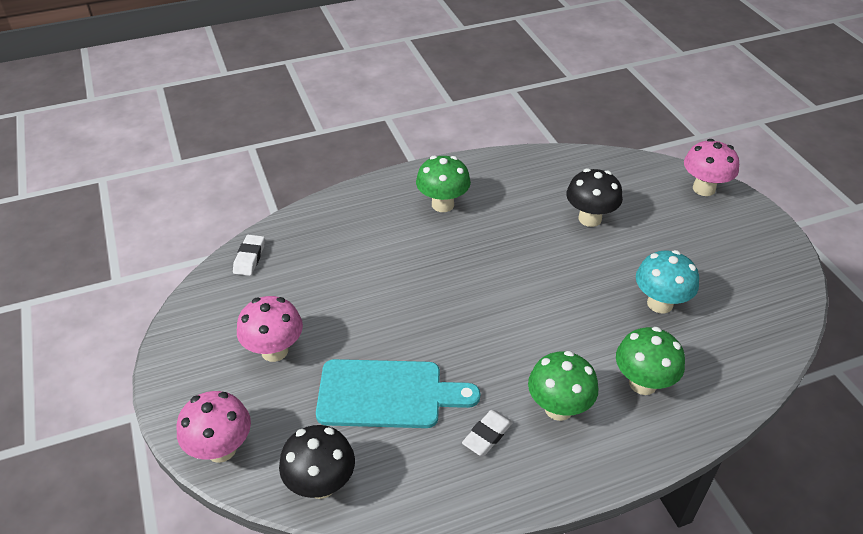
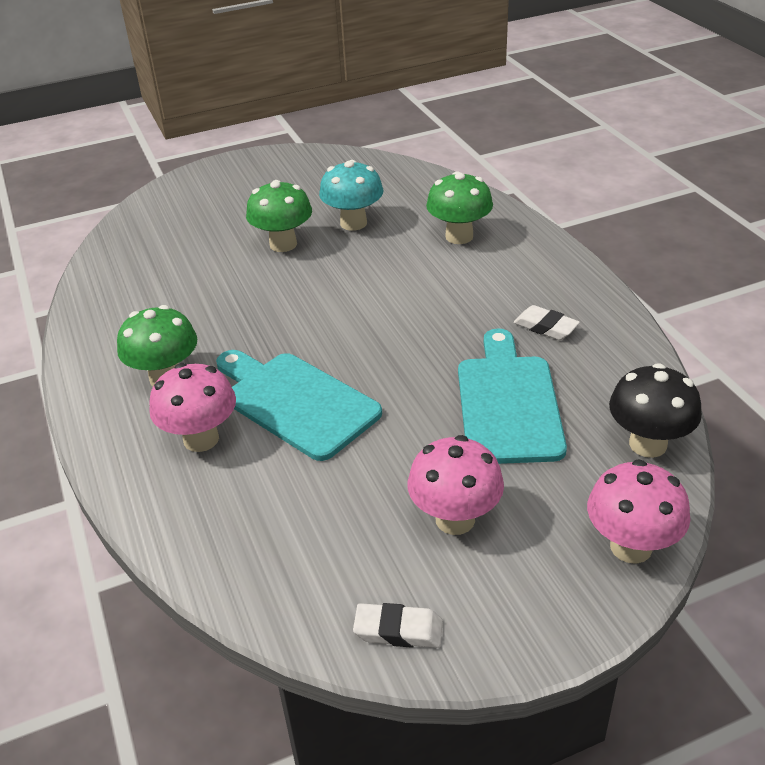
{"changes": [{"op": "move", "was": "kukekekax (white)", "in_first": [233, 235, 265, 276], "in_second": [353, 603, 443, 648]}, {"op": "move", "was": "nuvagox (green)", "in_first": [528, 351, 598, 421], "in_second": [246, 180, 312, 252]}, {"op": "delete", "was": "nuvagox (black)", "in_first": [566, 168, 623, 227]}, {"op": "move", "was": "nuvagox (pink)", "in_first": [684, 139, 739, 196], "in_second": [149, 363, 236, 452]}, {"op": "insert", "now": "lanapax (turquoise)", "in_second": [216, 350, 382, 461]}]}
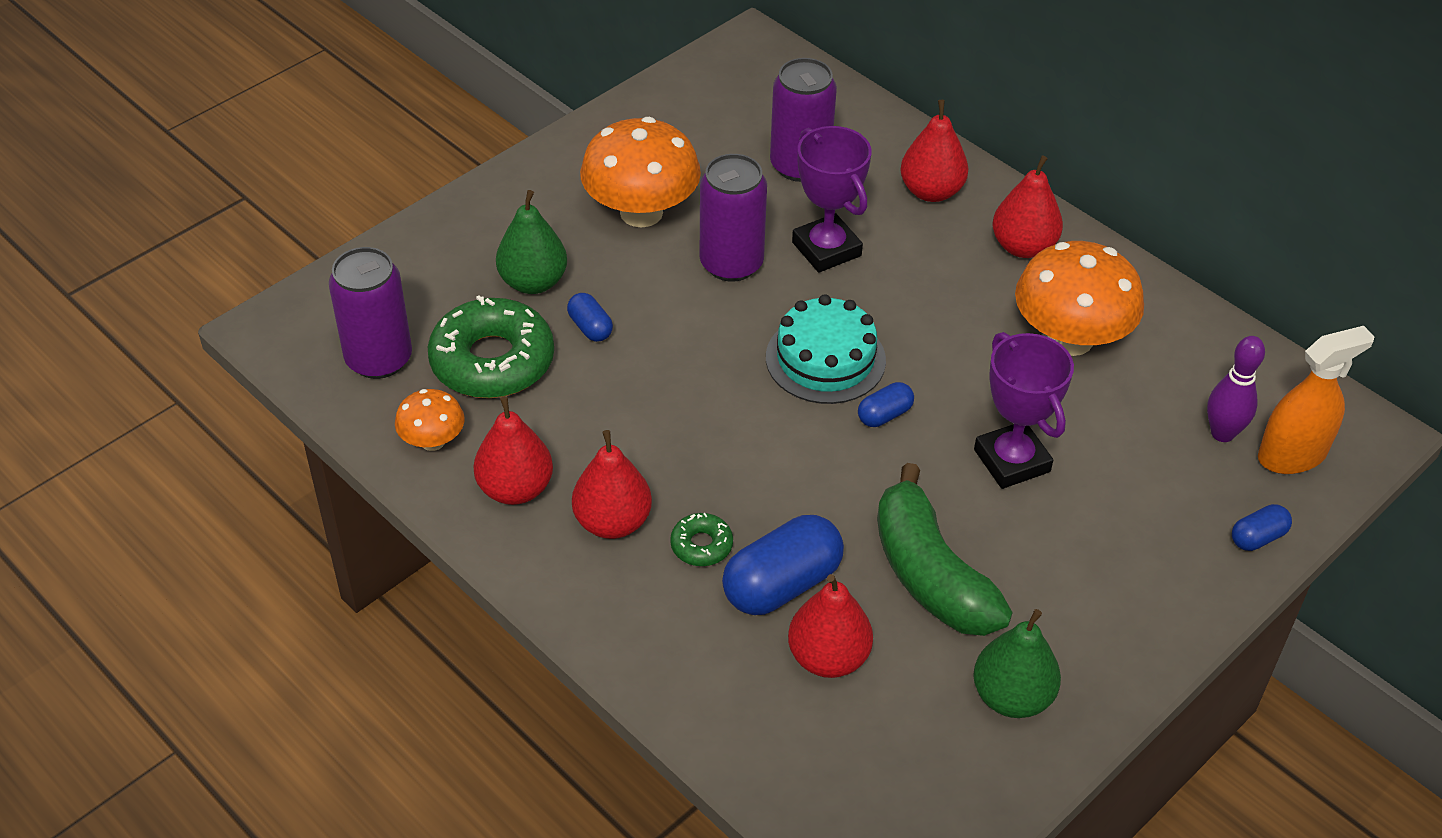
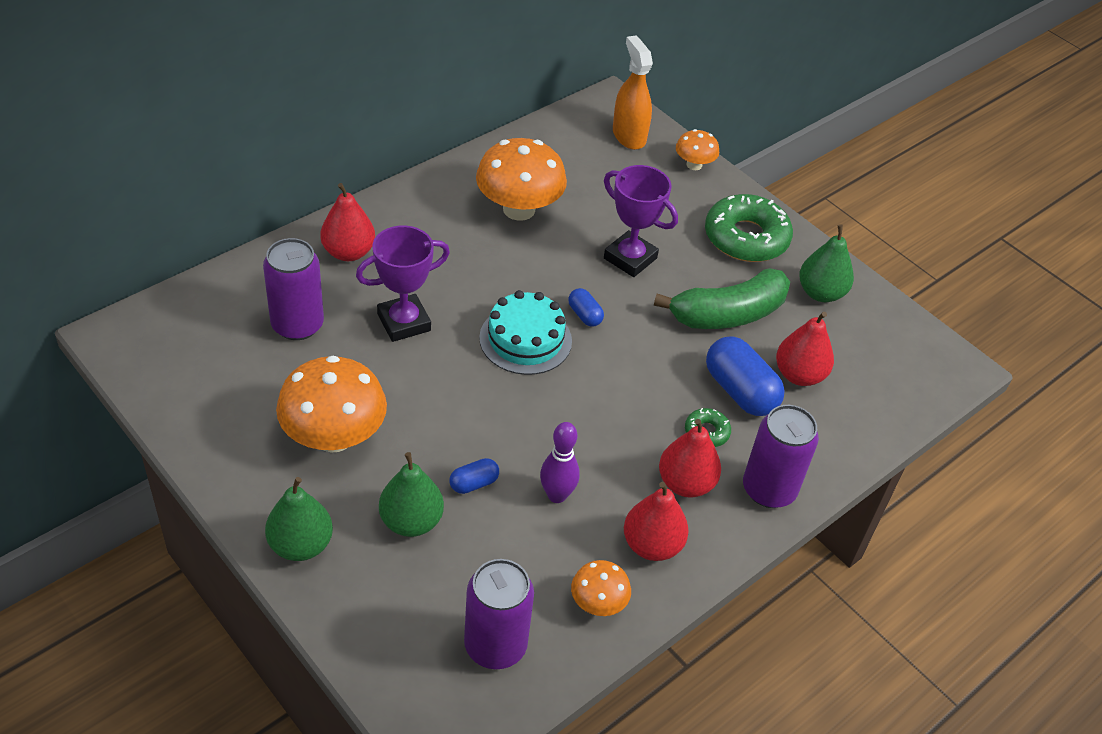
{"changes": [{"op": "move", "was": "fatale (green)", "in_first": [428, 296, 554, 398], "in_second": [705, 194, 793, 262]}, {"op": "move", "was": "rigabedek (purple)", "in_first": [700, 154, 767, 282], "in_second": [743, 405, 819, 508]}, {"op": "rotate", "was": "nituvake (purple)", "in_first": [974, 332, 1074, 489], "in_second": [604, 165, 678, 277], "clockwise": 60}, {"op": "delete", "was": "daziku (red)", "in_first": [992, 156, 1063, 258]}, {"op": "move", "was": "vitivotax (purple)", "in_first": [1207, 336, 1265, 442], "in_second": [540, 422, 580, 503]}, {"op": "replace", "was": "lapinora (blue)", "now": "nuvagox (orange)", "in_first": [1232, 504, 1292, 551], "in_second": [676, 129, 719, 170]}, {"op": "insert", "now": "daziku (green)", "in_second": [265, 477, 333, 561]}]}
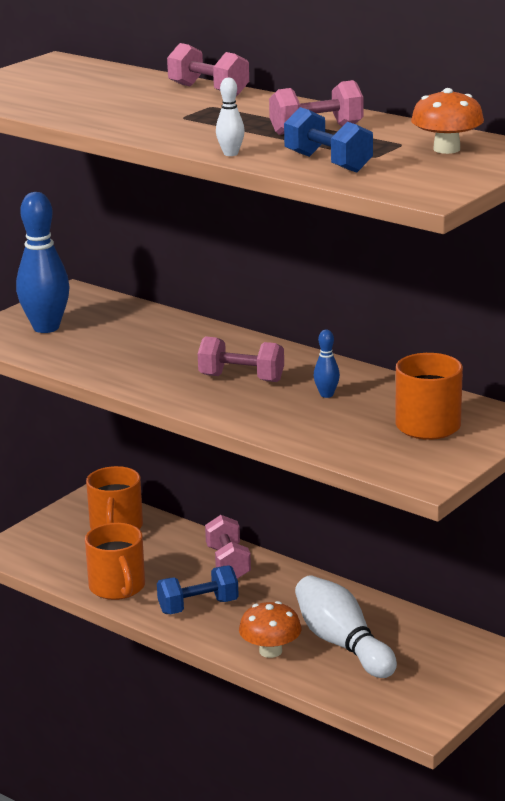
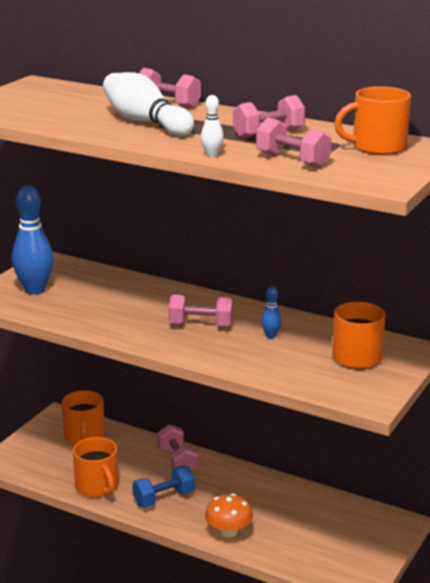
{"changes": [{"op": "recolor", "was": "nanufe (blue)", "now": "nanufe (pink)", "in_first": [284, 107, 373, 173], "in_second": [256, 117, 332, 168]}, {"op": "move", "was": "vitivotax (white)", "in_first": [295, 575, 397, 678], "in_second": [103, 72, 194, 136]}, {"op": "replace", "was": "nuvagox (orange)", "now": "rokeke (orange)", "in_first": [411, 88, 484, 154], "in_second": [334, 86, 411, 155]}]}
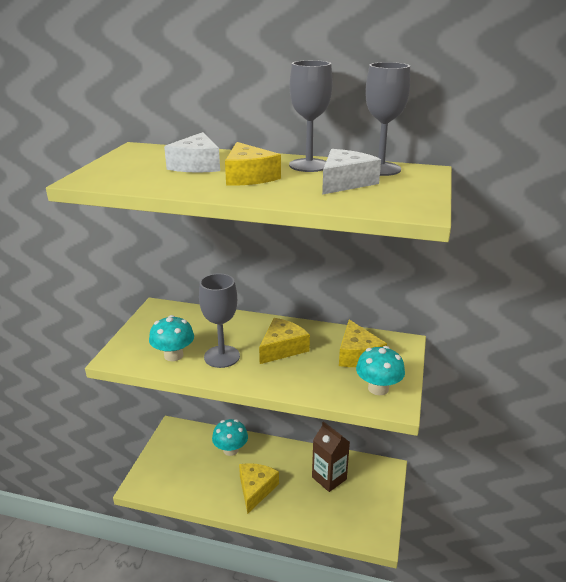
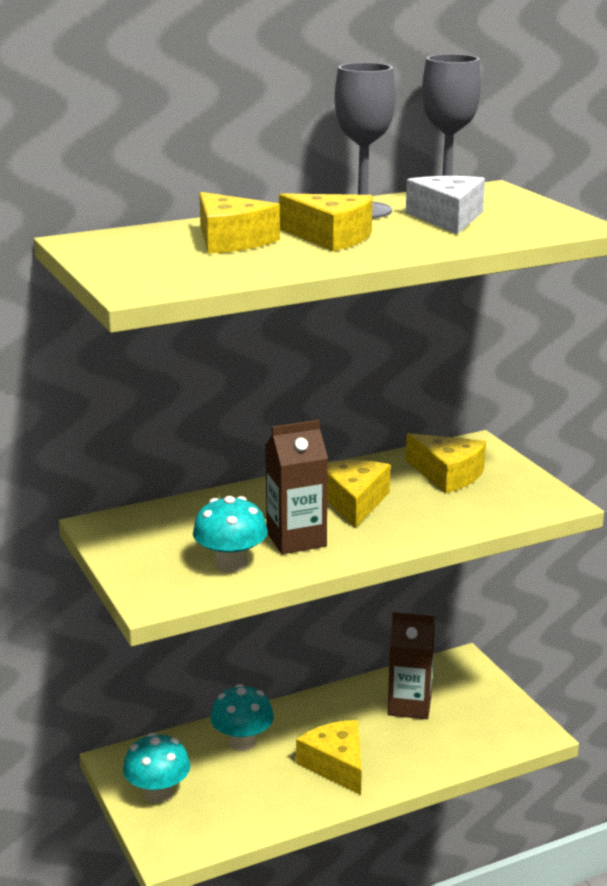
{"changes": [{"op": "recolor", "was": "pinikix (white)", "now": "pinikix (yellow)", "in_first": [164, 132, 220, 173], "in_second": [199, 192, 280, 254]}, {"op": "replace", "was": "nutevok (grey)", "now": "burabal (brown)", "in_first": [199, 273, 240, 368], "in_second": [265, 420, 328, 554]}, {"op": "move", "was": "nuvagox (turquoise)", "in_first": [356, 346, 405, 395], "in_second": [123, 733, 190, 803]}]}
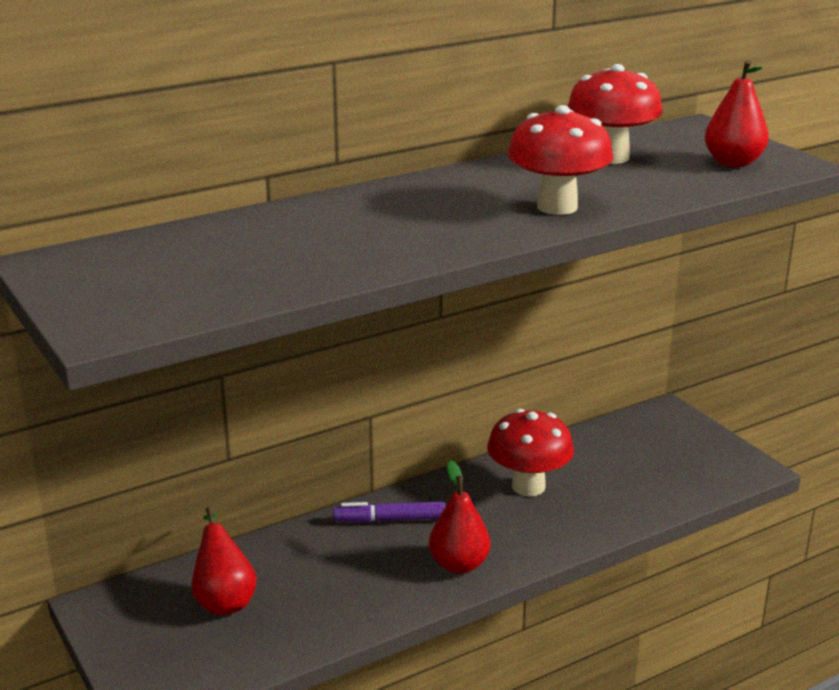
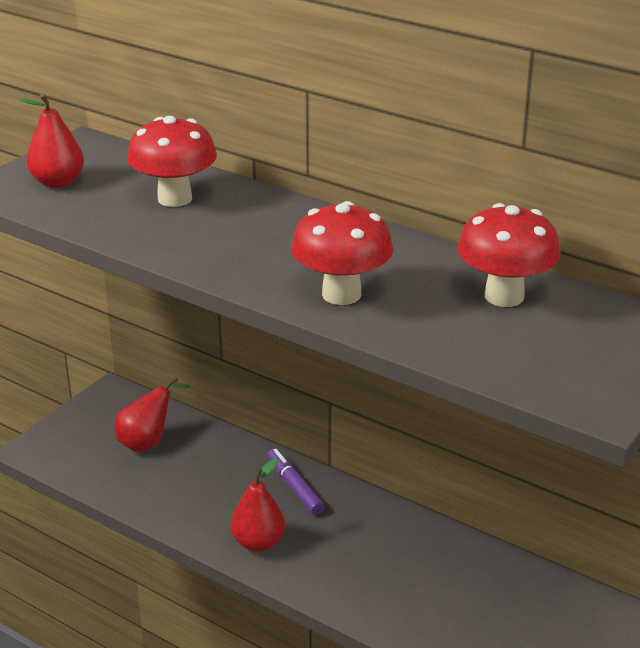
{"changes": [{"op": "move", "was": "nuvagox (red)", "in_first": [487, 409, 574, 497], "in_second": [127, 116, 217, 207]}, {"op": "move", "was": "daziku (red)", "in_first": [705, 60, 769, 167], "in_second": [19, 94, 84, 188]}]}
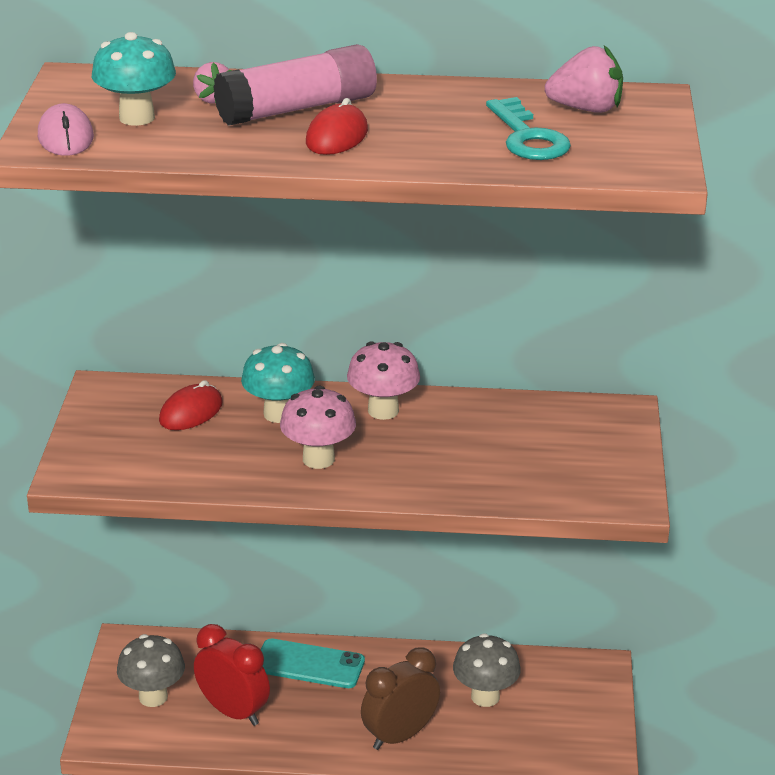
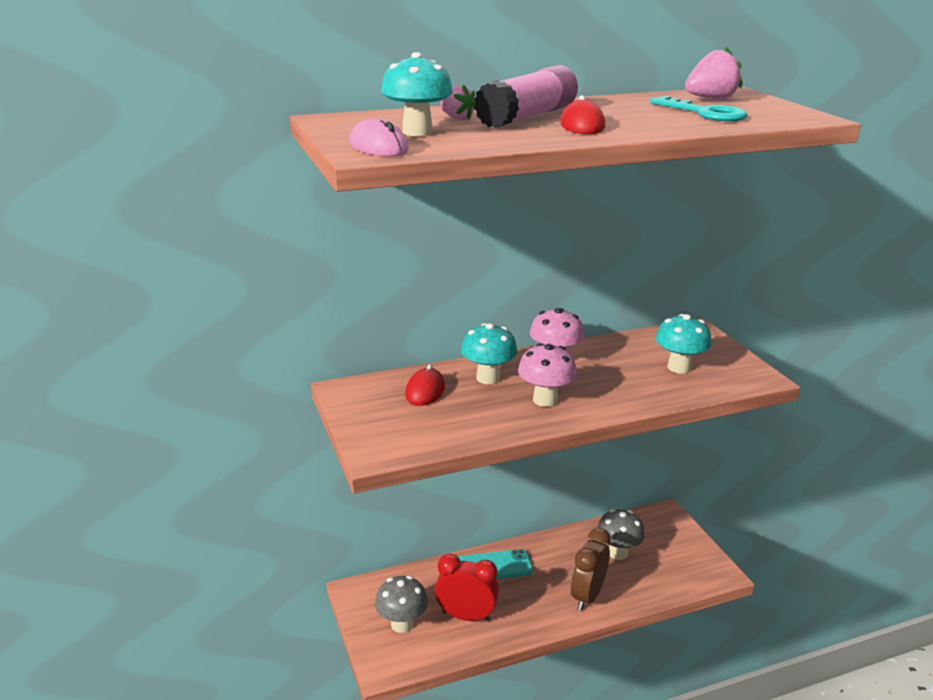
{"changes": [{"op": "insert", "now": "nuvagox (turquoise)", "in_second": [655, 314, 711, 374]}]}
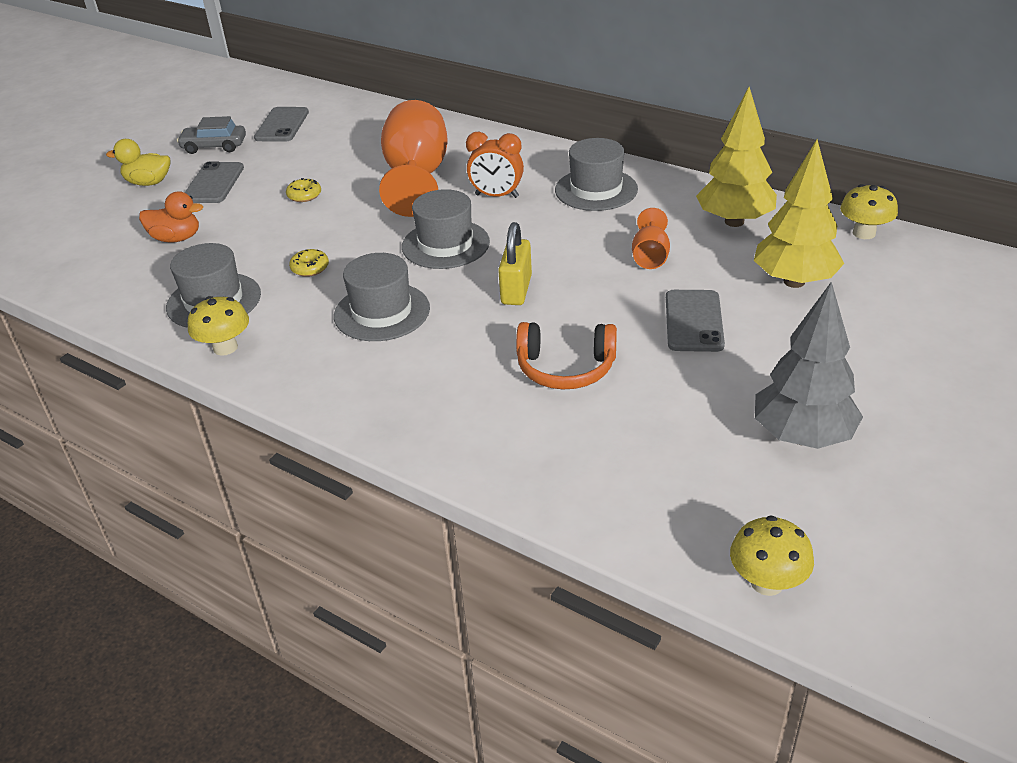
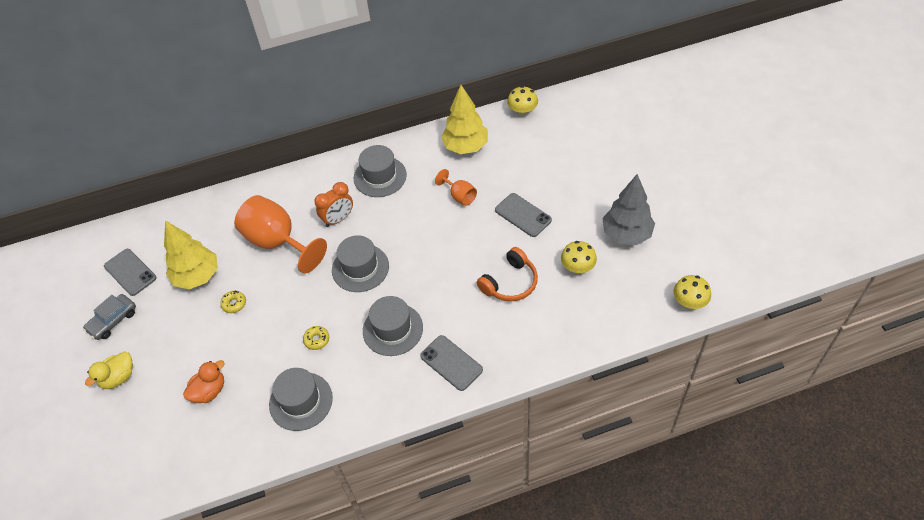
{"changes": [{"op": "move", "was": "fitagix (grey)", "in_first": [185, 161, 244, 203], "in_second": [420, 335, 483, 391]}, {"op": "move", "was": "nuvagox (yellow)", "in_first": [188, 296, 249, 356], "in_second": [561, 241, 597, 274]}, {"op": "delete", "was": "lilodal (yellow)", "in_first": [498, 222, 532, 305]}, {"op": "move", "was": "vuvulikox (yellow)", "in_first": [754, 140, 844, 288], "in_second": [164, 220, 218, 289]}]}
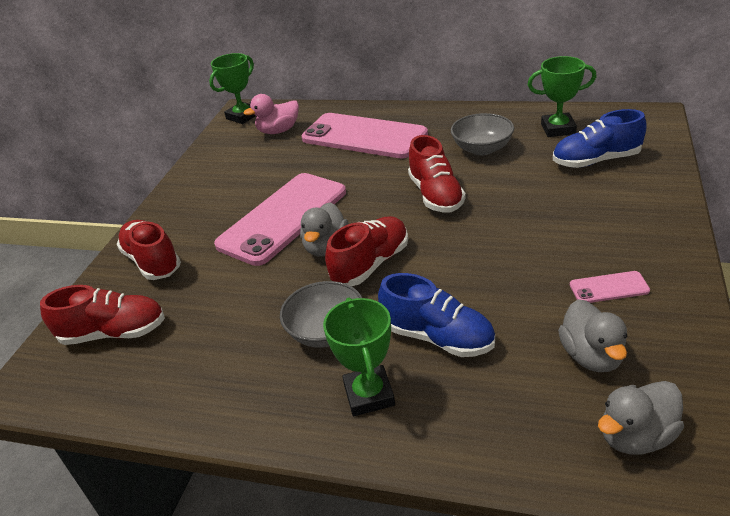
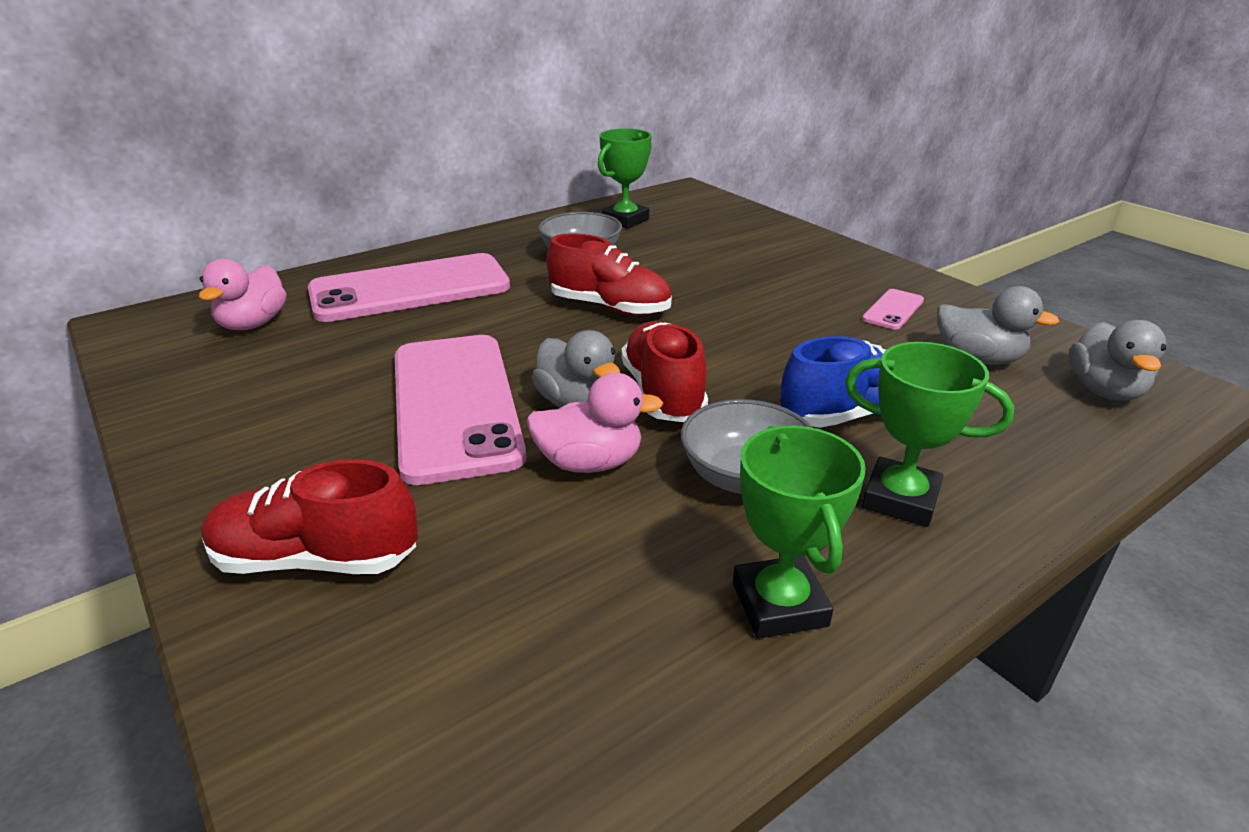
{"changes": [{"op": "delete", "was": "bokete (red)", "in_first": [40, 285, 165, 345]}, {"op": "move", "was": "nituvake (green)", "in_first": [209, 53, 256, 124], "in_second": [733, 426, 866, 638]}, {"op": "delete", "was": "bokete (blue)", "in_first": [553, 109, 647, 168]}, {"op": "insert", "now": "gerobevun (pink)", "in_second": [526, 373, 663, 473]}]}
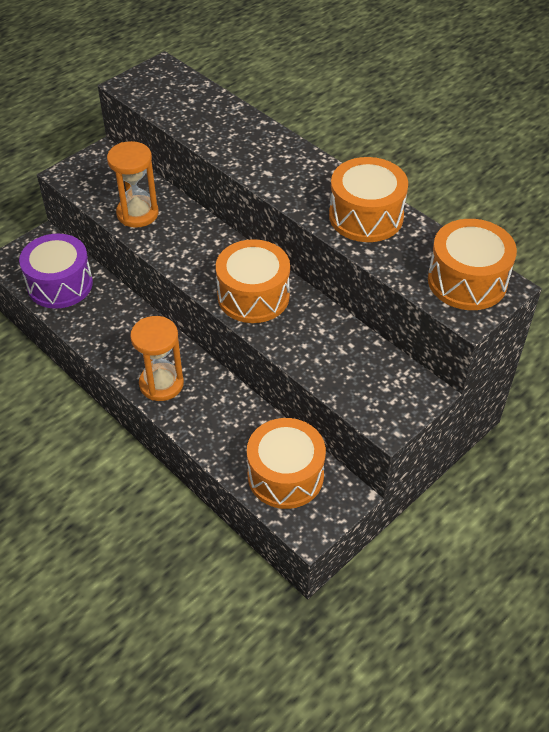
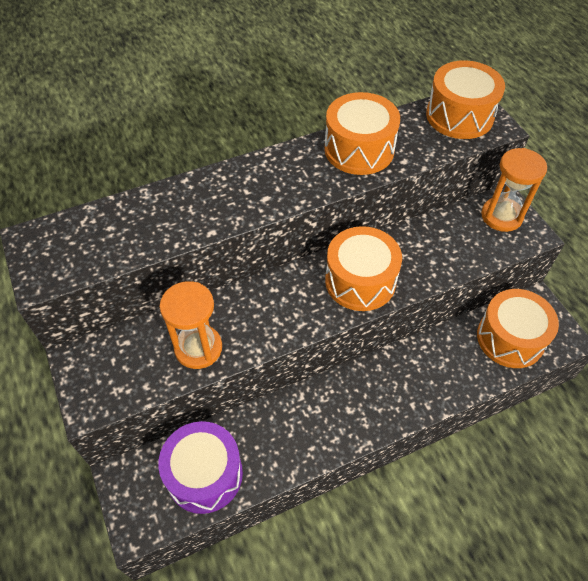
{"changes": [{"op": "move", "was": "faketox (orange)", "in_first": [130, 316, 184, 401], "in_second": [481, 148, 547, 232]}]}
